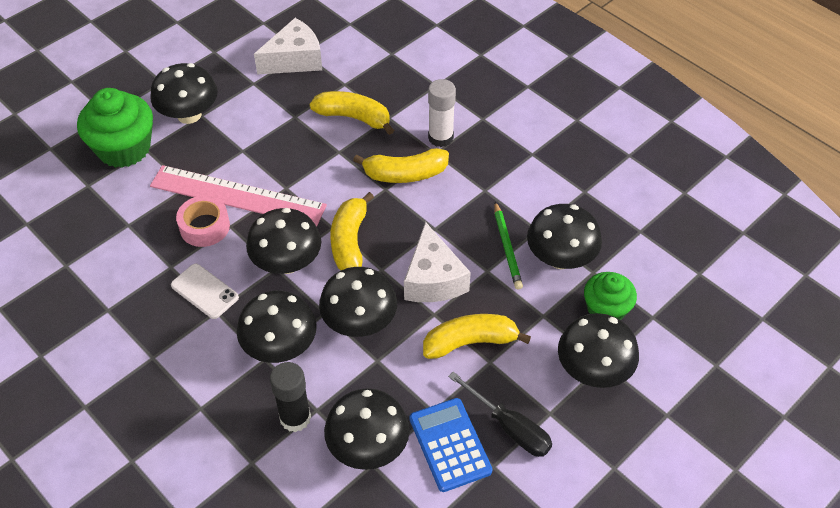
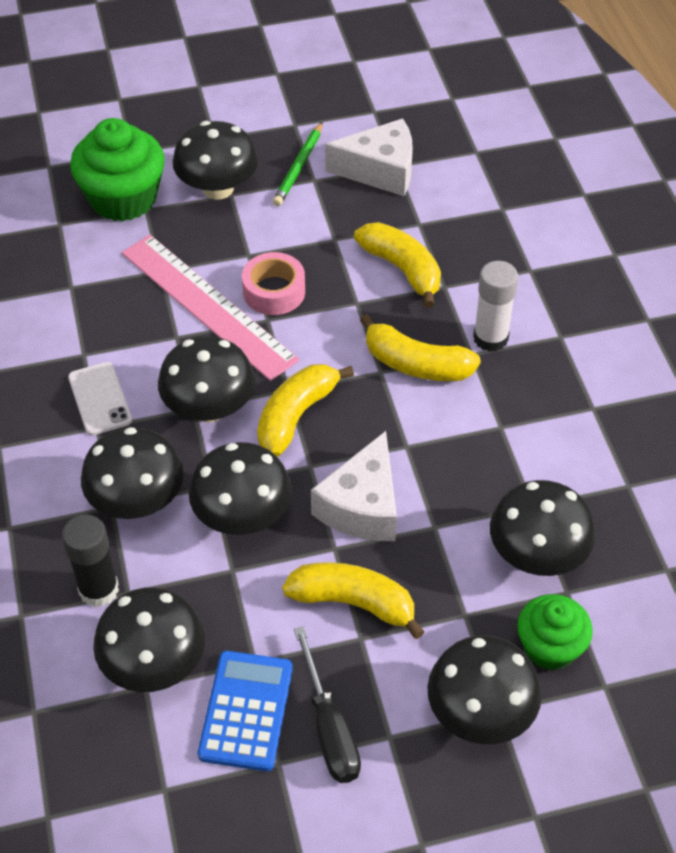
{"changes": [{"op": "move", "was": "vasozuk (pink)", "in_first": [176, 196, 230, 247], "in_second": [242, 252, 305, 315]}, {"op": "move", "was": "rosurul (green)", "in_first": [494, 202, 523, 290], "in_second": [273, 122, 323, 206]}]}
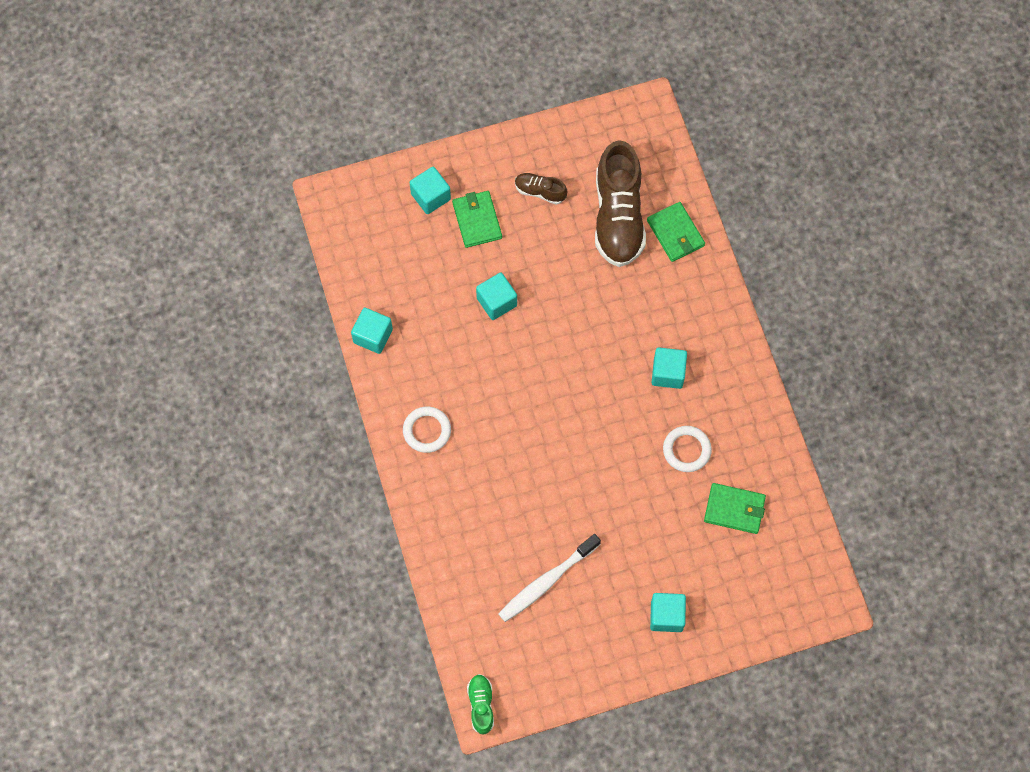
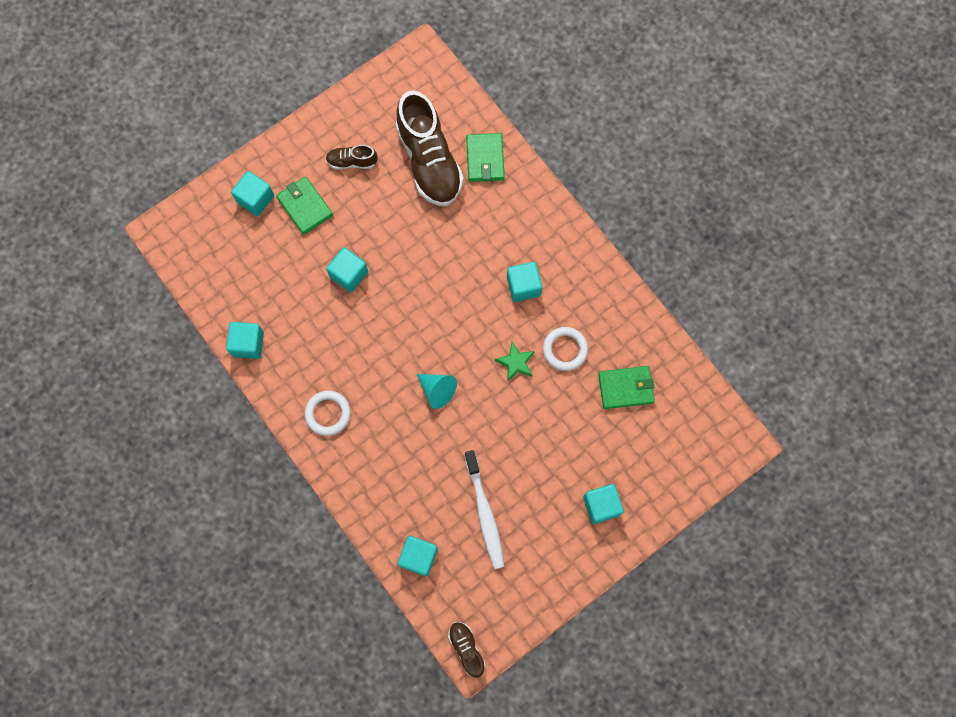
{"changes": [{"op": "recolor", "was": "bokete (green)", "now": "bokete (brown)", "in_first": [467, 674, 494, 735], "in_second": [448, 622, 485, 678]}, {"op": "rotate", "was": "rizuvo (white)", "in_first": [498, 534, 601, 622], "in_second": [465, 450, 505, 569], "clockwise": -45}, {"op": "rotate", "was": "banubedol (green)", "in_first": [647, 202, 705, 262], "in_second": [466, 133, 505, 182], "clockwise": 45}, {"op": "insert", "now": "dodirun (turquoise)", "in_second": [398, 536, 438, 576]}, {"op": "insert", "now": "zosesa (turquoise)", "in_second": [417, 374, 457, 409]}, {"op": "insert", "now": "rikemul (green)", "in_second": [495, 342, 535, 382]}]}
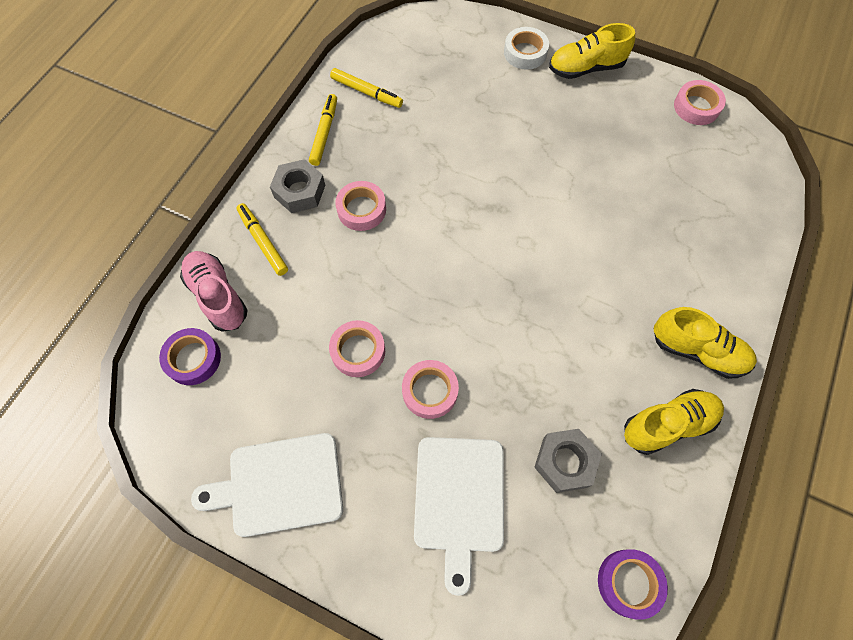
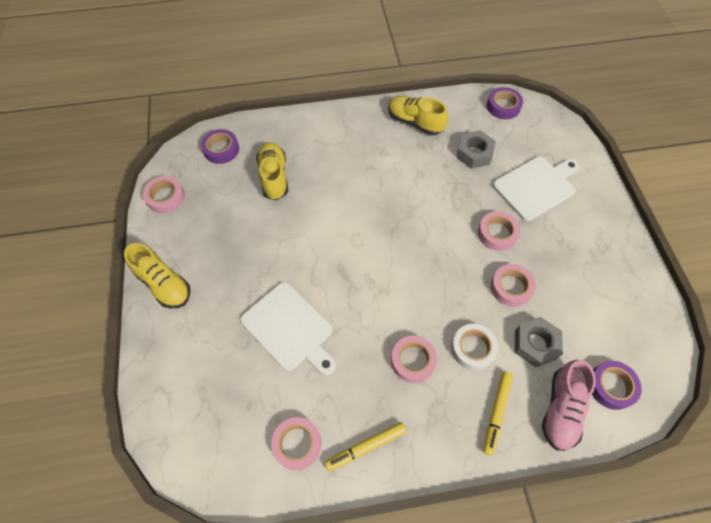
{"changes": [{"op": "move", "was": "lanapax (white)", "in_first": [191, 433, 343, 537], "in_second": [240, 282, 336, 376]}, {"op": "move", "was": "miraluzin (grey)", "in_first": [270, 159, 325, 213], "in_second": [515, 317, 563, 367]}, {"op": "replace", "was": "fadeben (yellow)", "now": "vasozuk (pink)", "in_first": [330, 68, 403, 108], "in_second": [271, 417, 321, 470]}, {"op": "move", "was": "vasozuk (white)", "in_first": [504, 27, 549, 70], "in_second": [451, 324, 498, 370]}, {"op": "move", "was": "bokete (yellow)", "in_first": [653, 307, 757, 379], "in_second": [256, 142, 288, 200]}, {"op": "insert", "now": "vasozuk (purple)", "in_second": [201, 129, 239, 164]}]}
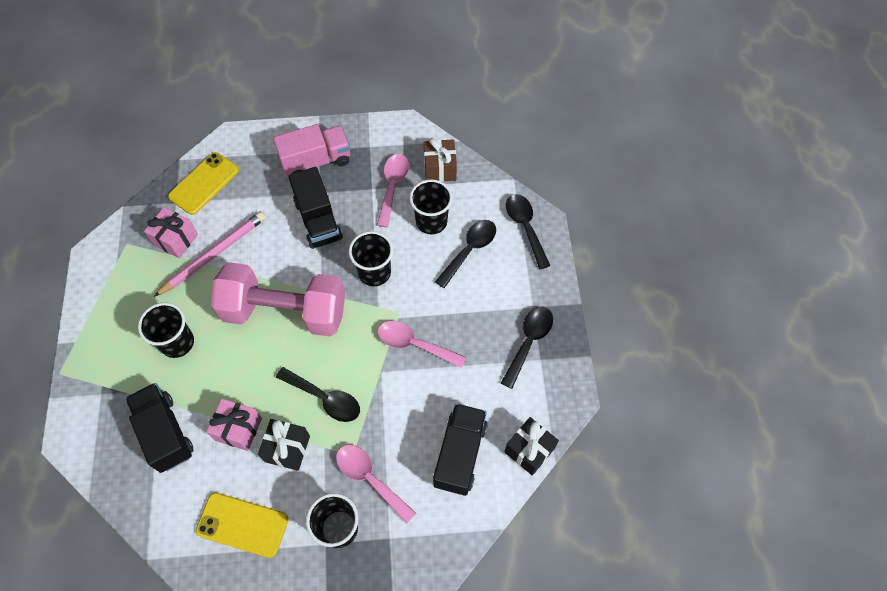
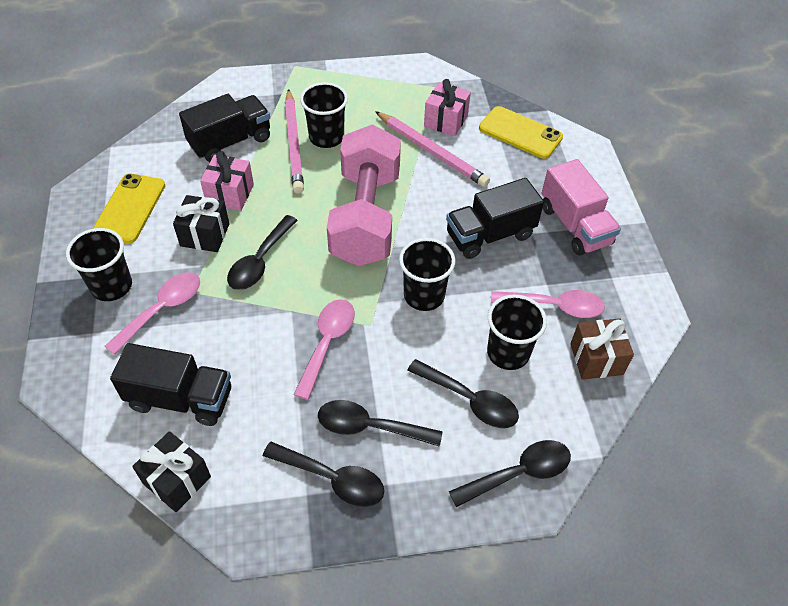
{"changes": [{"op": "insert", "now": "rosurul (pink)", "in_second": [285, 89, 304, 194]}, {"op": "insert", "now": "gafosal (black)", "in_second": [318, 400, 442, 447]}]}
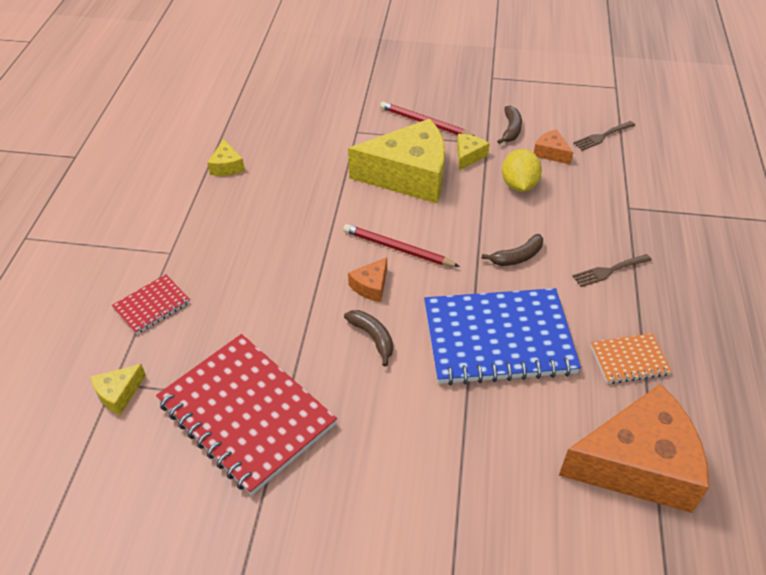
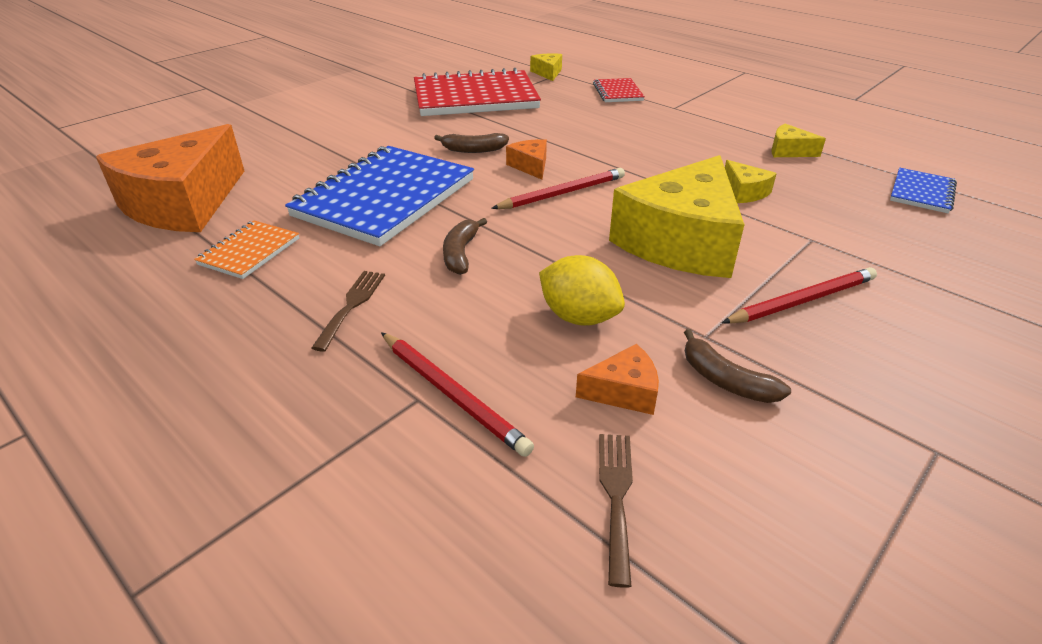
{"changes": [{"op": "move", "was": "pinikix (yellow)", "in_first": [457, 134, 490, 170], "in_second": [725, 160, 777, 203]}, {"op": "insert", "now": "rosurul (red)", "in_second": [381, 332, 534, 457]}, {"op": "insert", "now": "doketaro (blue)", "in_second": [890, 168, 957, 213]}]}
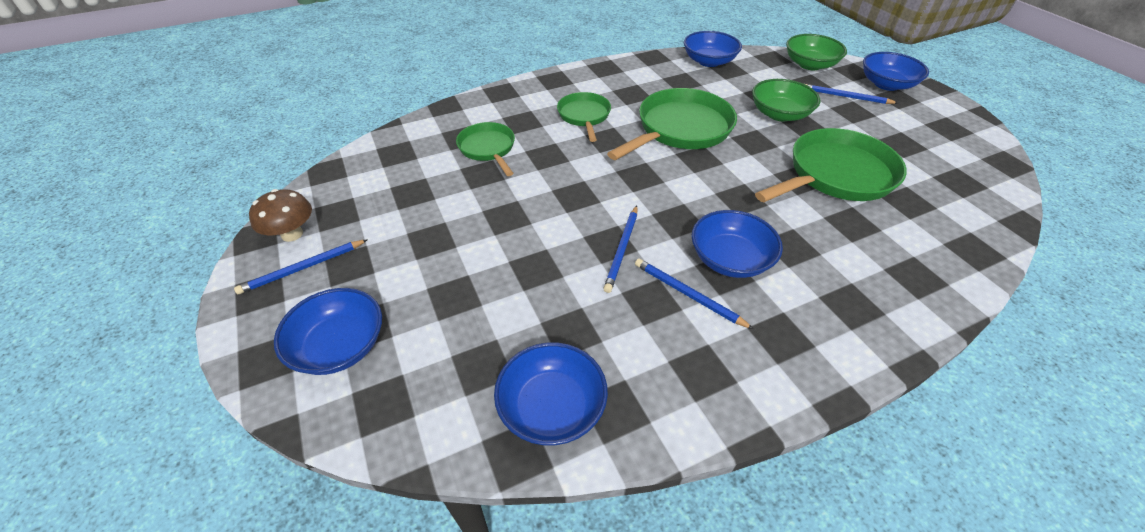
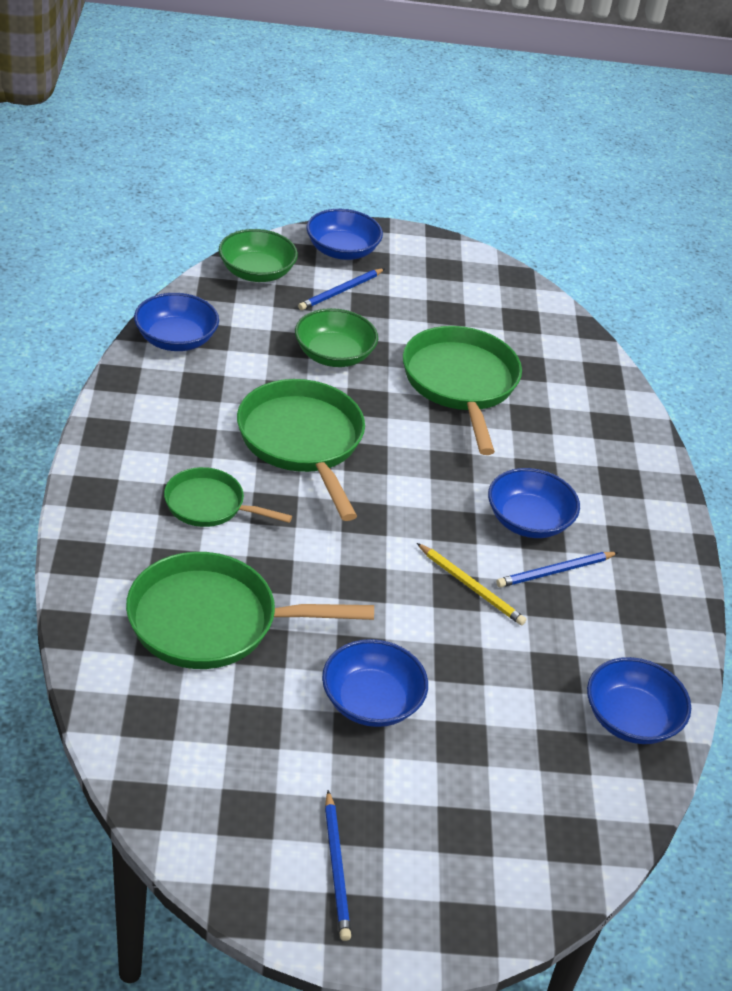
{"changes": [{"op": "delete", "was": "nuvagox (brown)", "in_first": [249, 189, 312, 242]}, {"op": "move", "was": "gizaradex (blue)", "in_first": [274, 288, 382, 375], "in_second": [322, 639, 428, 727]}, {"op": "resize", "was": "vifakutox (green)", "in_first": [456, 122, 515, 176], "in_second": [126, 552, 374, 669], "ratio": 1.72}, {"op": "recolor", "was": "rosurul (blue)", "now": "rosurul (yellow)", "in_first": [603, 206, 637, 293], "in_second": [417, 543, 526, 625]}]}
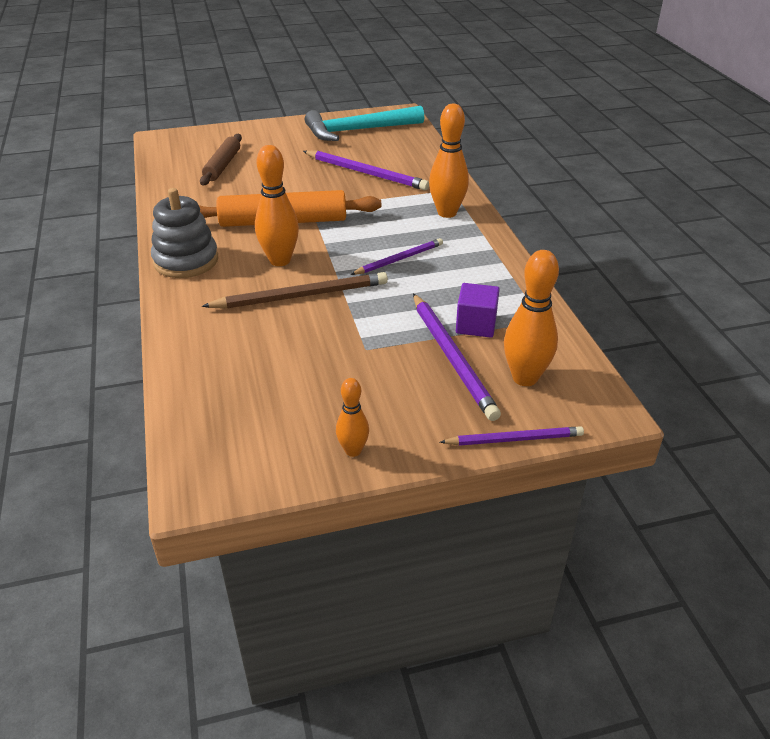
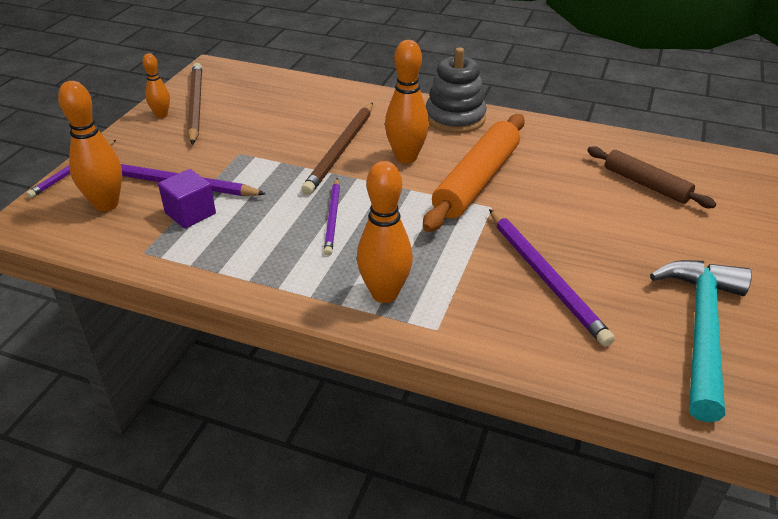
{"changes": [{"op": "rotate", "was": "rosurul (purple)", "in_first": [303, 150, 429, 190], "in_second": [489, 209, 615, 347], "clockwise": -90}, {"op": "insert", "now": "rosurul (brown)", "in_second": [187, 63, 202, 145]}]}
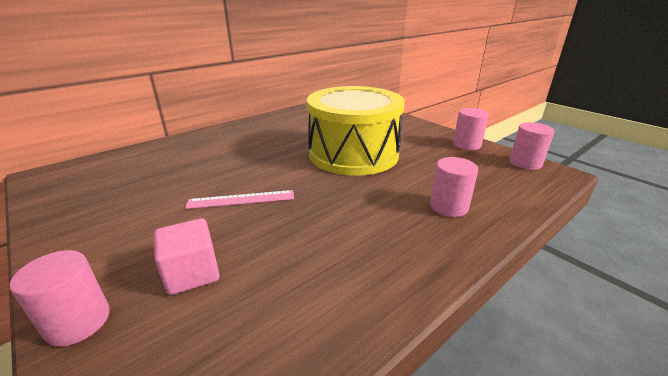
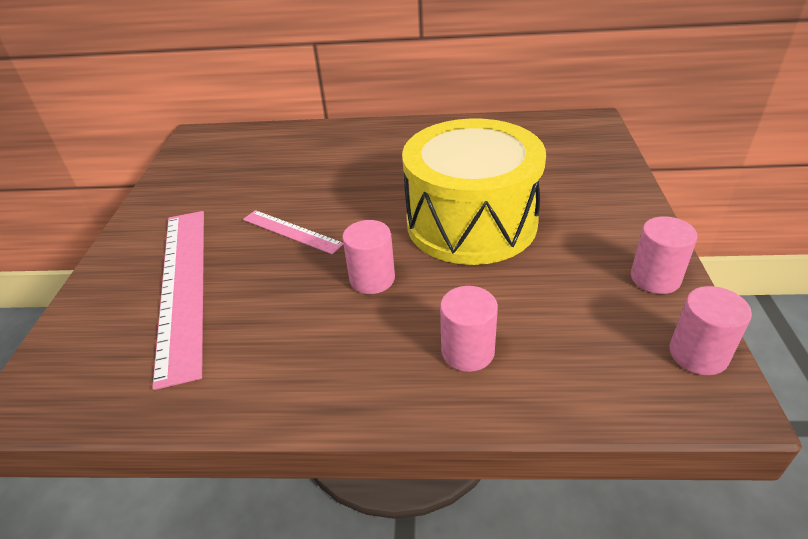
{"changes": [{"op": "move", "was": "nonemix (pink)", "in_first": [10, 250, 110, 346], "in_second": [342, 220, 395, 294]}, {"op": "replace", "was": "dodirun (pink)", "now": "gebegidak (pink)", "in_first": [154, 218, 220, 295], "in_second": [152, 211, 204, 390]}]}
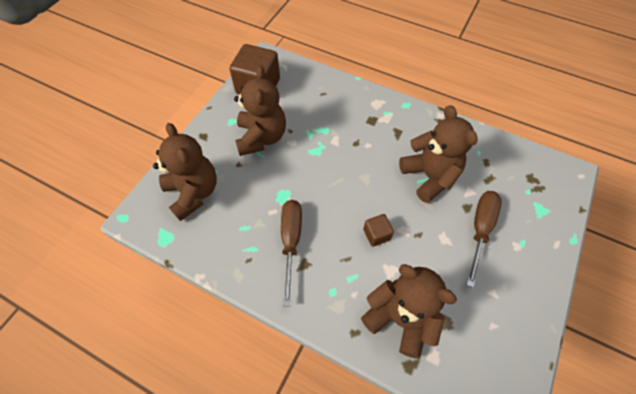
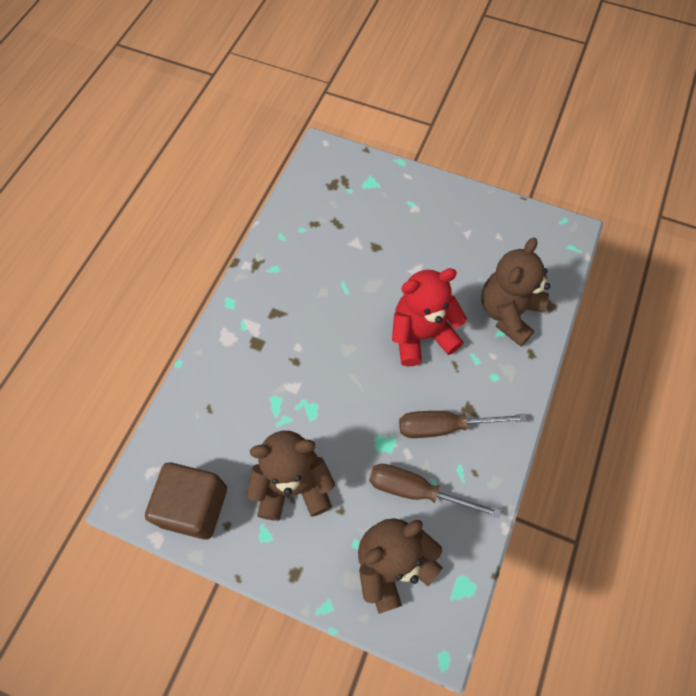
{"changes": [{"op": "replace", "was": "dodirun (brown)", "now": "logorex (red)", "in_first": [363, 214, 394, 247], "in_second": [392, 268, 467, 367]}, {"op": "delete", "was": "logorex (brown)", "in_first": [399, 105, 478, 203]}, {"op": "move", "was": "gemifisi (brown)", "in_first": [466, 191, 502, 288], "in_second": [369, 464, 501, 518]}]}
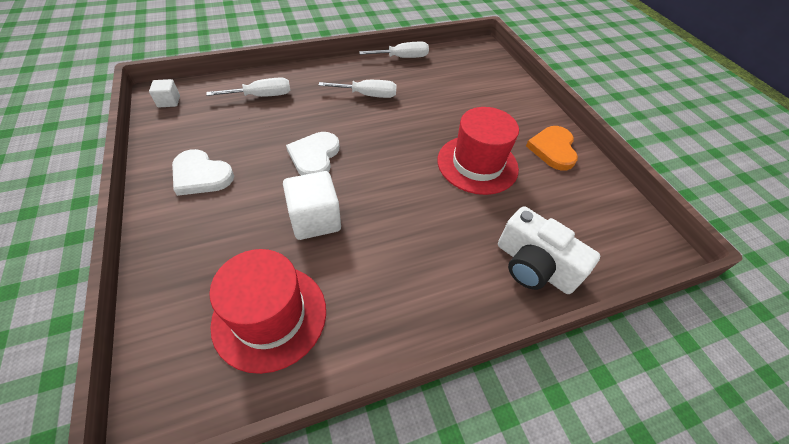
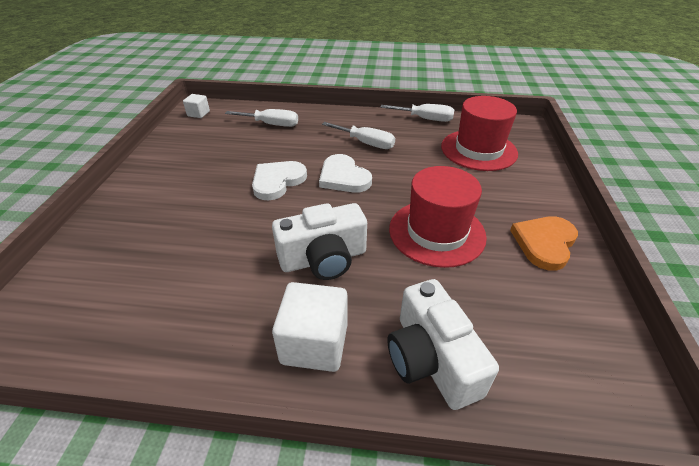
{"changes": [{"op": "move", "was": "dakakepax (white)", "in_first": [172, 149, 234, 196], "in_second": [319, 154, 372, 193]}, {"op": "move", "was": "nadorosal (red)", "in_first": [209, 249, 326, 374], "in_second": [441, 96, 518, 171]}, {"op": "move", "was": "dodirun (white)", "in_first": [283, 171, 341, 240], "in_second": [272, 282, 348, 372]}, {"op": "insert", "now": "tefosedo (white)", "in_second": [272, 203, 367, 280]}]}
